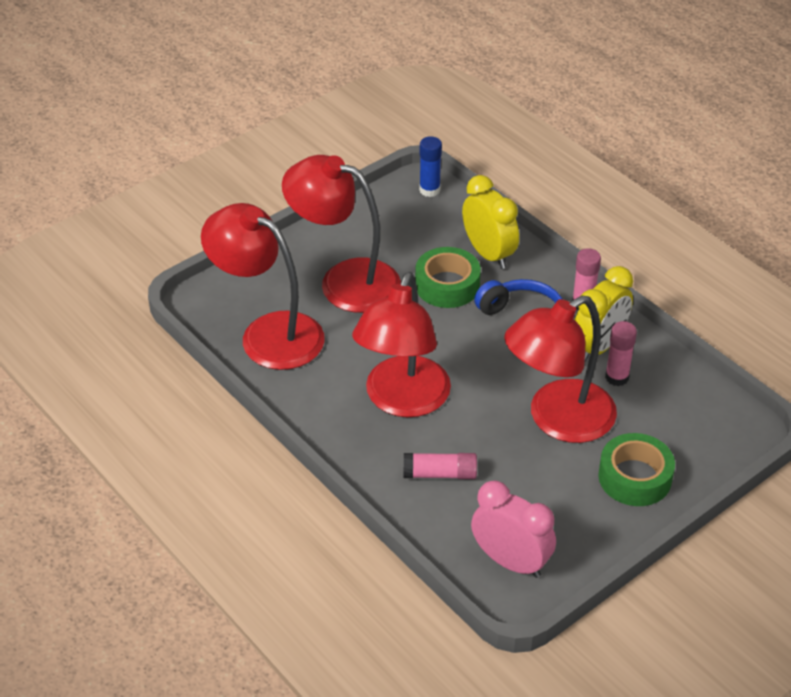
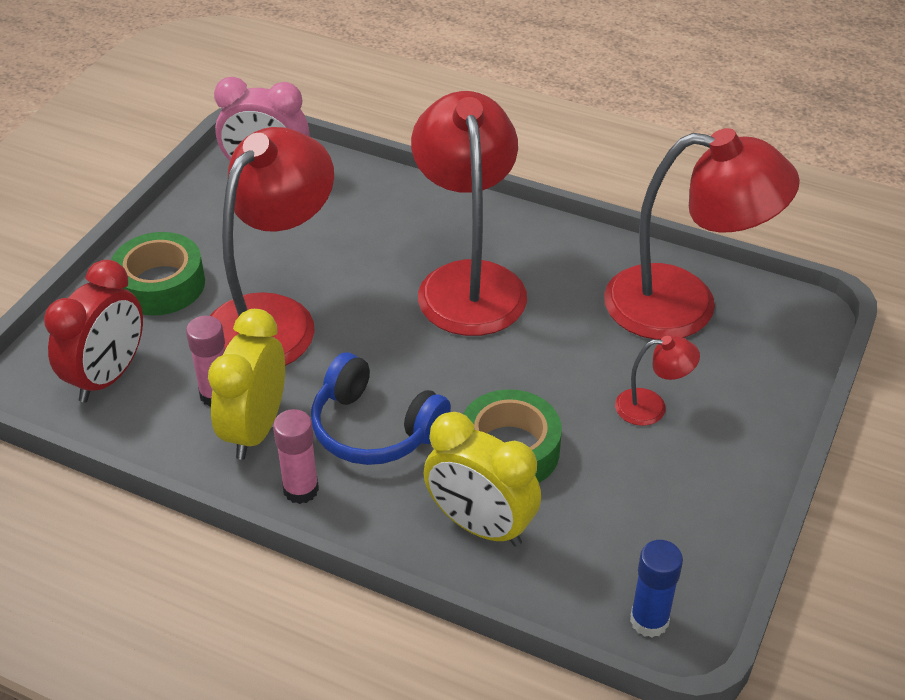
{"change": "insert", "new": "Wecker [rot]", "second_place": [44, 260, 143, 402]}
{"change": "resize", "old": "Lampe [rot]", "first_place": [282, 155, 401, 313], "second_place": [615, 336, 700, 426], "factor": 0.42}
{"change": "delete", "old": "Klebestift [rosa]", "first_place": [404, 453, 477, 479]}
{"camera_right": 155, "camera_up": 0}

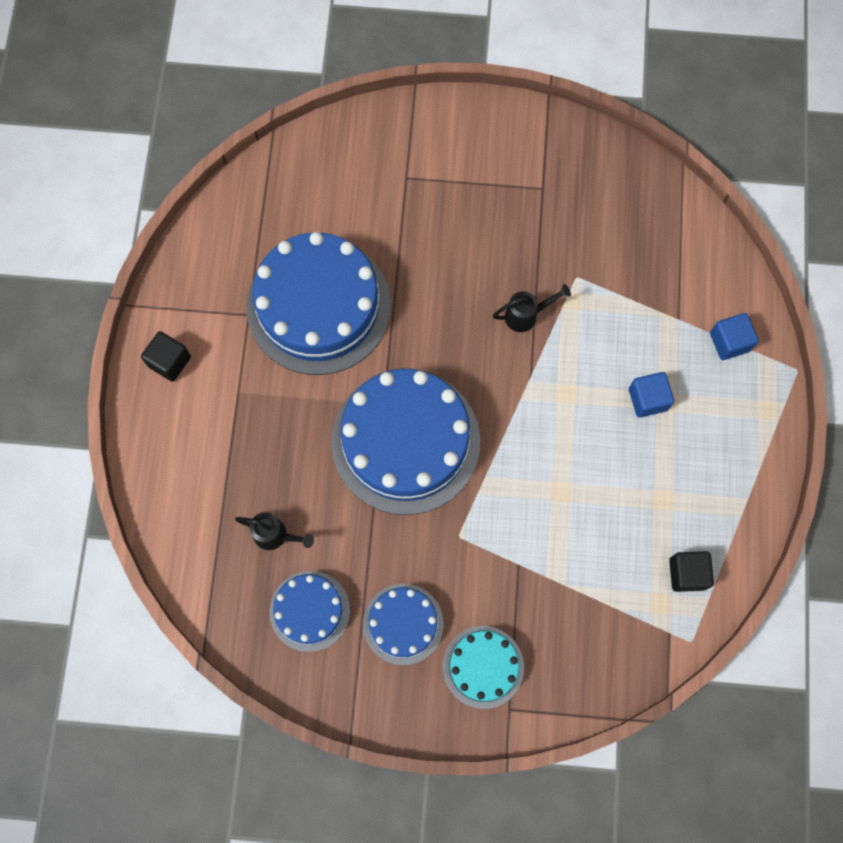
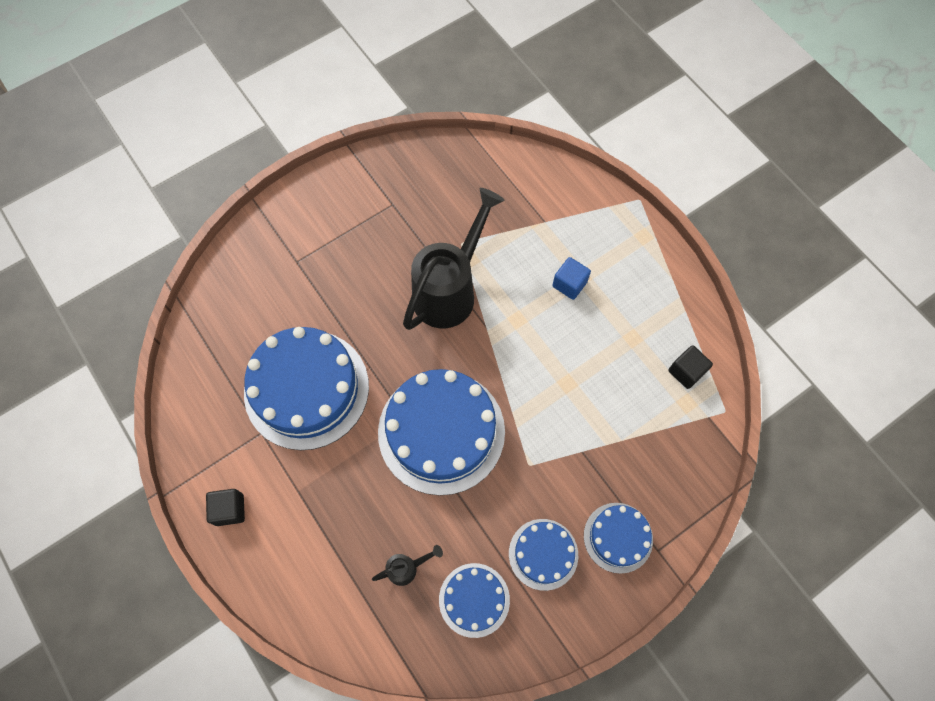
{"change": "resize", "old": "Gießkanne [schwarz]", "first_place": [493, 284, 571, 332], "second_place": [403, 188, 505, 330], "factor": 2.38}
{"change": "recolor", "old": "Kuchen [türkis]", "new": "Kuchen [blau]", "first_place": [443, 626, 524, 709], "second_place": [584, 503, 653, 574]}
{"change": "delete", "old": "Kubus [blau]", "first_place": [710, 313, 759, 360]}
{"camera_right": -40, "camera_up": -5}

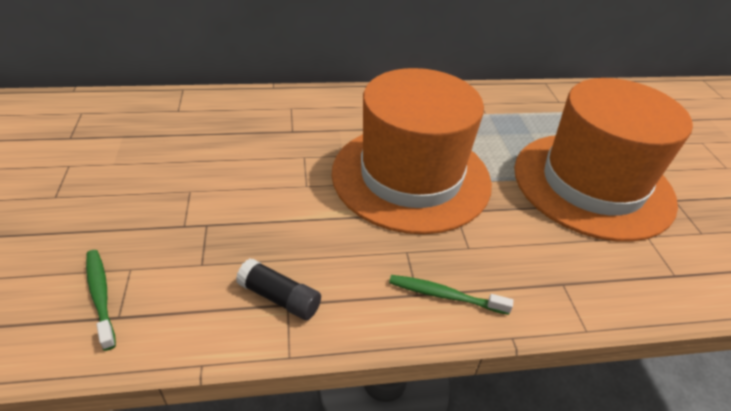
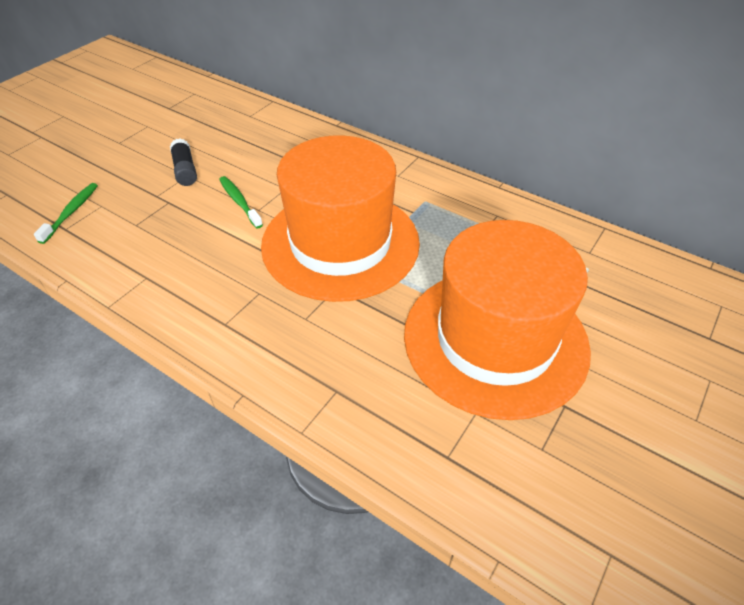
{"change": "move", "old": "Klebestift [schwarz]", "first_place": [236, 259, 321, 320], "second_place": [170, 139, 197, 186]}
{"change": "move", "old": "Zahnbürste [grün]", "first_place": [389, 275, 513, 315], "second_place": [219, 176, 263, 229]}
{"camera_right": 45, "camera_up": 5}

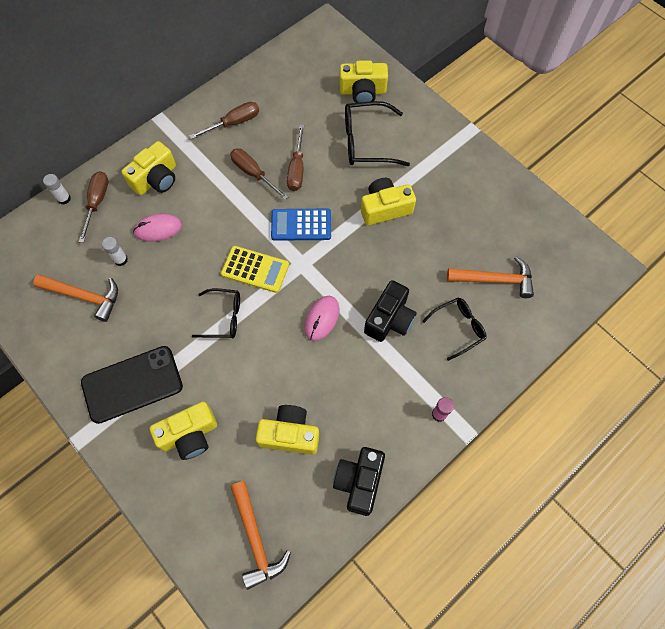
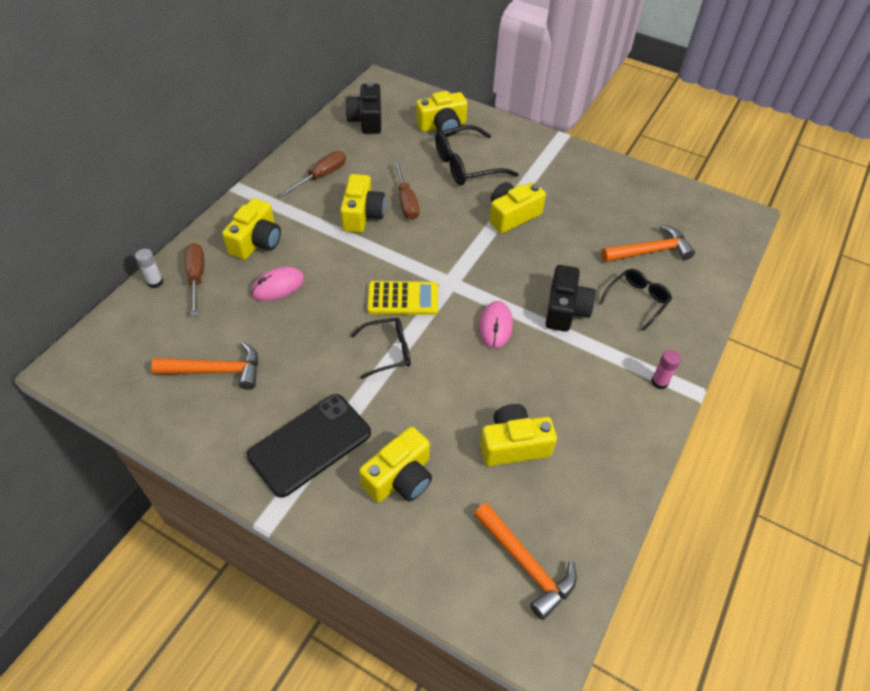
{"change": "replace", "old": "Schraubenzieher [braun]", "new": "Kamera [gelb]", "first_place": [230, 149, 288, 200], "second_place": [340, 174, 386, 233]}
{"change": "move", "old": "Kamera [schwarz]", "first_place": [333, 447, 385, 516], "second_place": [345, 82, 381, 134]}
{"change": "delete", "old": "Klebestift [weiß]", "first_place": [102, 237, 128, 266]}
{"change": "delete", "old": "Taschenrechner [blau]", "first_place": [271, 209, 331, 241]}
{"camera_right": -20, "camera_up": -15}

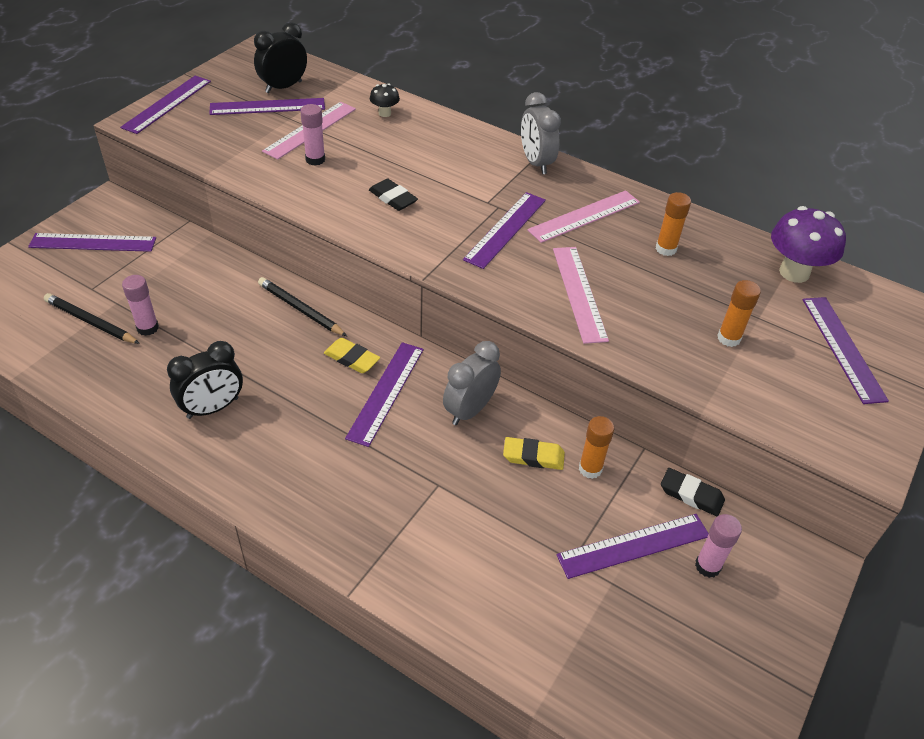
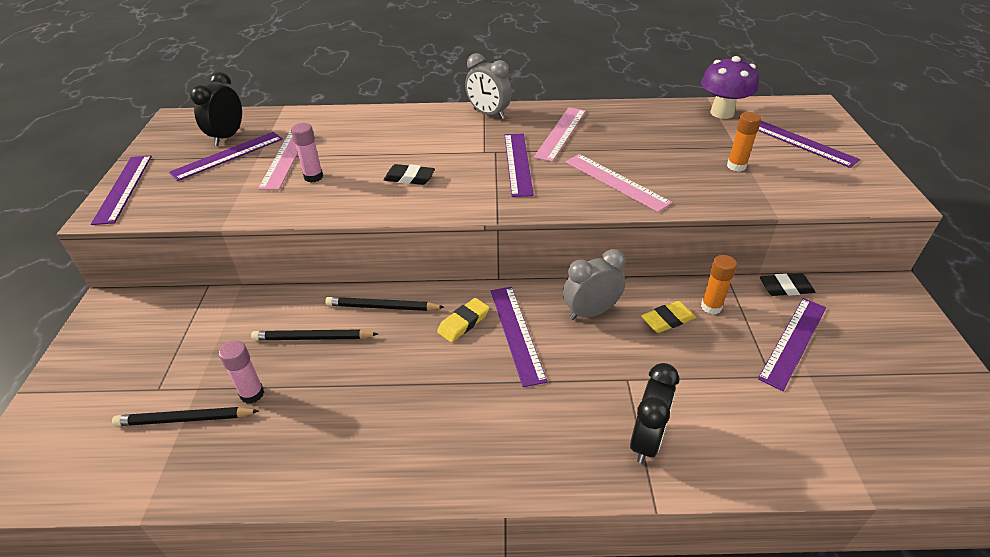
{"change": "insert", "new": "Bleistift [schwarz]", "second_place": [251, 329, 378, 340]}
{"change": "rotate", "old": "Radiergummi [gelb]", "first_place": [324, 338, 380, 373], "second_place": [437, 298, 489, 342], "degrees": -45}
{"change": "rotate", "old": "Wecker [grau]", "first_place": [443, 341, 501, 425], "second_place": [563, 249, 626, 320], "degrees": 60}
{"change": "move", "old": "Wecker [schwarz]", "first_place": [167, 341, 243, 419], "second_place": [630, 363, 679, 464]}
{"change": "delete", "old": "Lineal [lila]", "first_place": [28, 233, 156, 252]}
{"change": "delete", "old": "Pilz [schwarz]", "first_place": [370, 84, 400, 117]}
{"change": "delete", "old": "Klebestift [orange]", "first_place": [656, 192, 691, 256]}
{"change": "delete", "old": "Klebestift [rosa]", "first_place": [695, 514, 742, 578]}
{"camera_right": -30, "camera_up": -5}

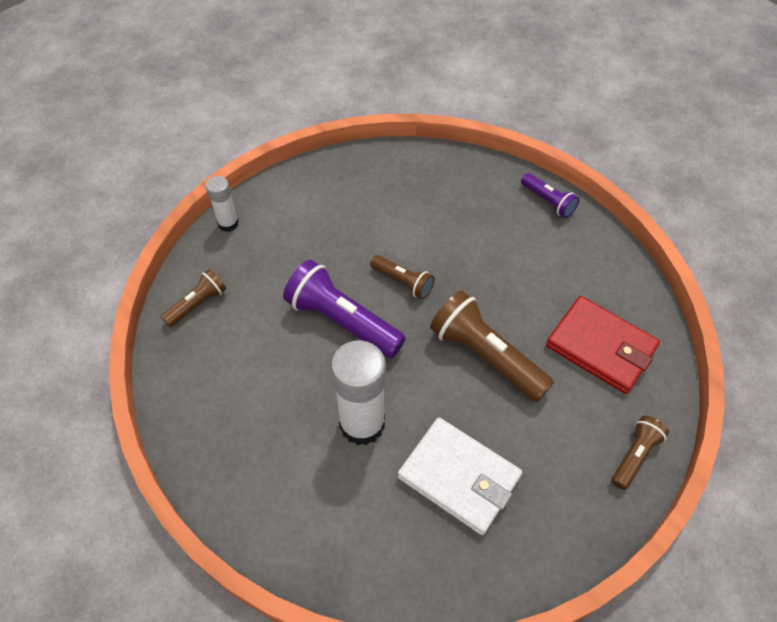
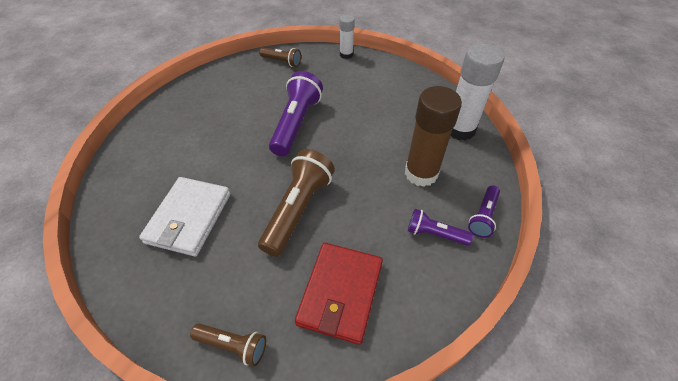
{"change": "insert", "new": "Klebestift [braun]", "second_place": [405, 86, 462, 187]}
{"change": "insert", "new": "Taschenlampe [lila]", "second_place": [408, 209, 473, 246]}
{"change": "move", "old": "Klebestift [weiß]", "first_place": [331, 340, 386, 445], "second_place": [450, 43, 504, 141]}
{"change": "delete", "old": "Taschenlampe [braun]", "first_place": [370, 255, 435, 299]}
{"camera_right": 70, "camera_up": -5}

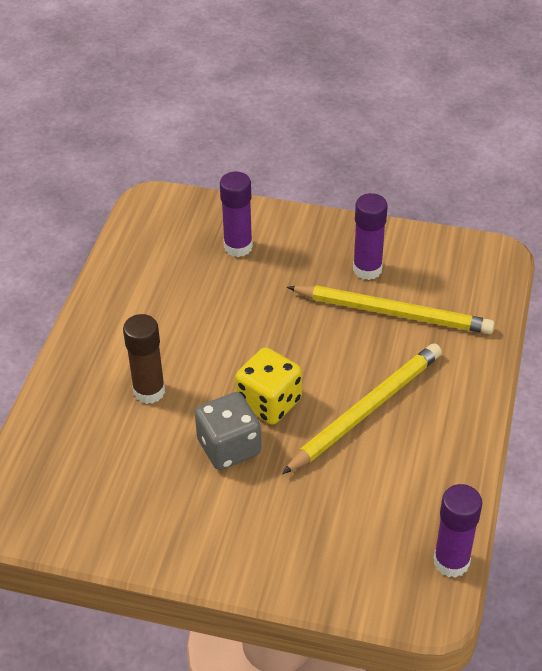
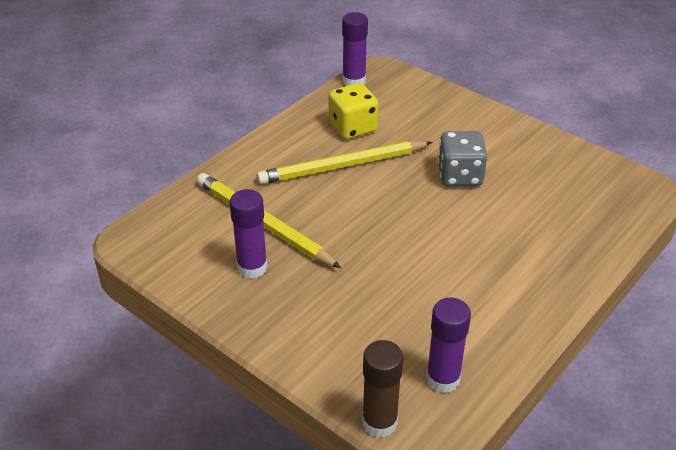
{"change": "move", "old": "Spielwürfel [gelb]", "first_place": [235, 347, 302, 424], "second_place": [329, 83, 379, 139]}
{"change": "move", "old": "Klebestift [braun]", "first_place": [123, 314, 165, 404], "second_place": [362, 340, 403, 438]}
{"change": "move", "old": "Klebestift [lila]", "first_place": [220, 172, 253, 257], "second_place": [426, 298, 471, 393]}
{"camera_right": -155, "camera_up": -5}

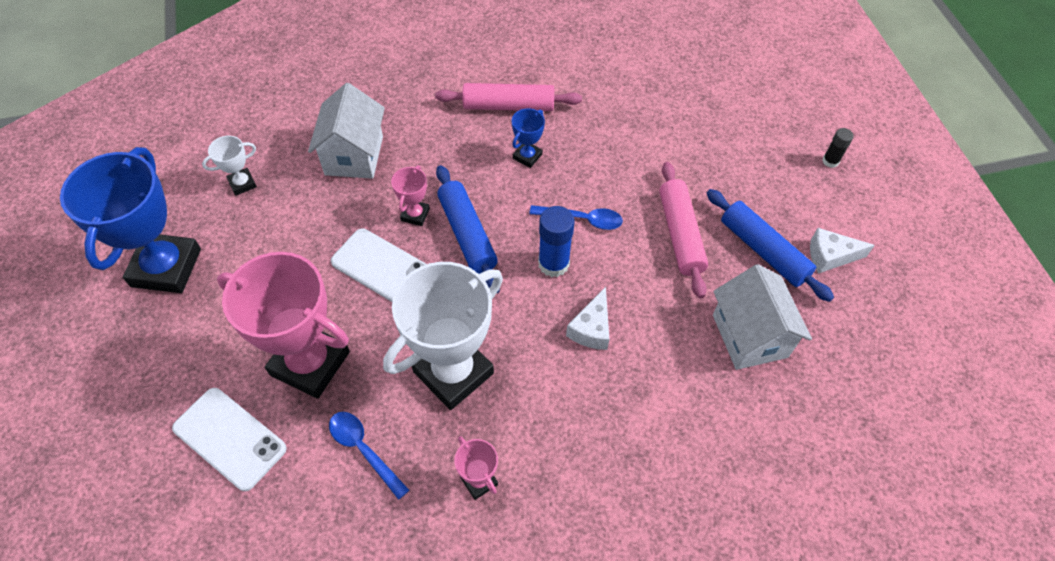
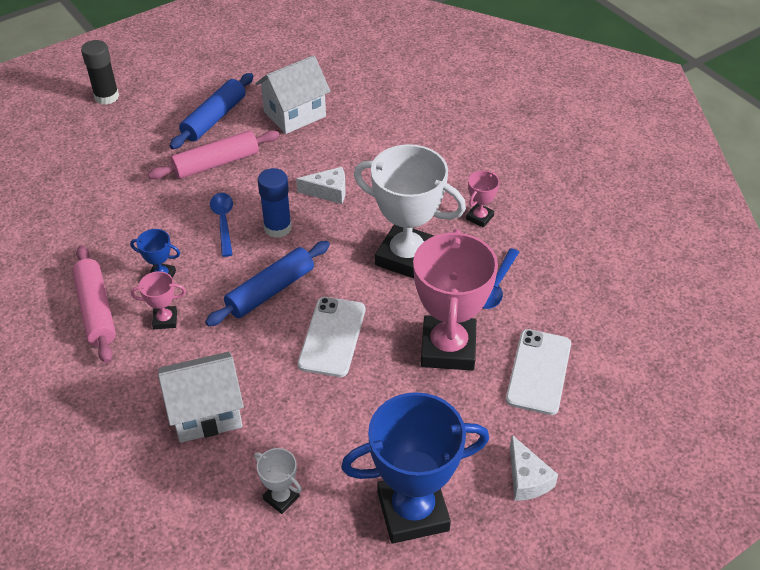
{"change": "resize", "old": "Klebestift [schwarz]", "first_place": [822, 128, 854, 168], "second_place": [81, 40, 119, 105], "factor": 1.74}
{"change": "move", "old": "Pokal [rosa]", "first_place": [391, 165, 430, 226], "second_place": [131, 271, 186, 329]}
{"change": "move", "old": "Käse [weiß]", "first_place": [810, 228, 875, 274], "second_place": [510, 435, 558, 501]}
{"camera_right": -110, "camera_up": -10}

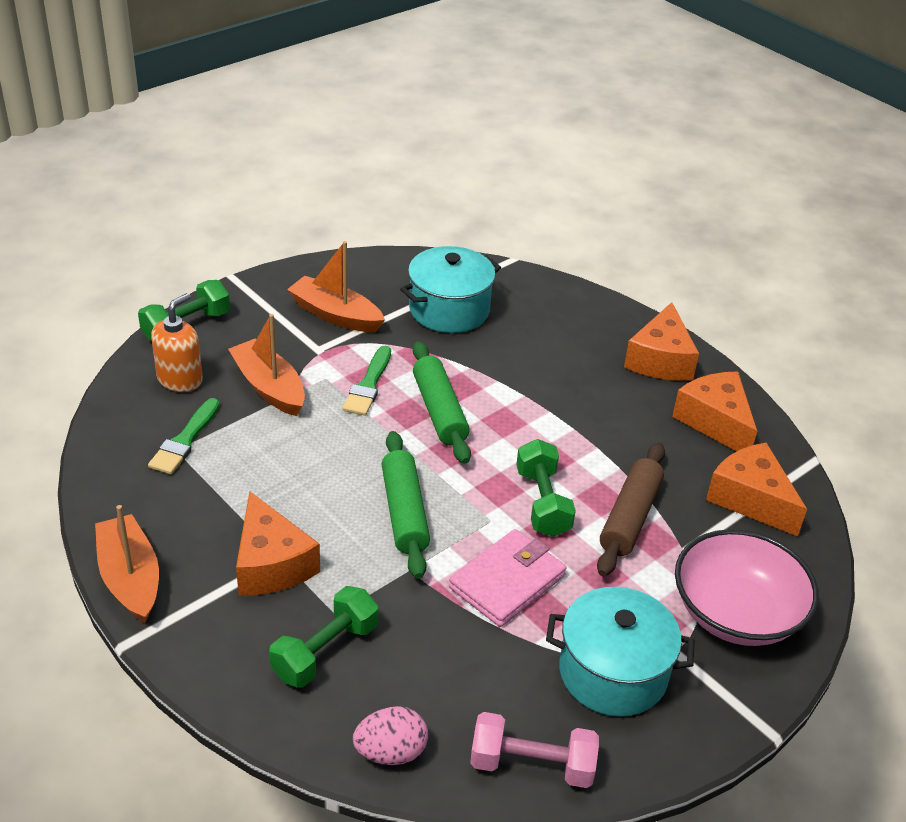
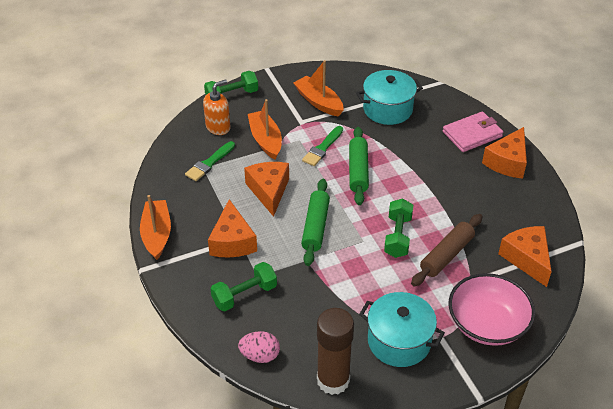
{"change": "move", "old": "Käse [orange]", "first_place": [672, 372, 757, 451], "second_place": [244, 162, 289, 217]}
{"change": "replace", "old": "Hantel [rosa]", "new": "Klebestift [braun]", "first_place": [470, 712, 599, 788], "second_place": [317, 308, 354, 395]}
{"change": "move", "old": "Geldbörse [rosa]", "first_place": [449, 529, 566, 627], "second_place": [443, 111, 503, 152]}
{"camera_right": 20, "camera_up": 5}

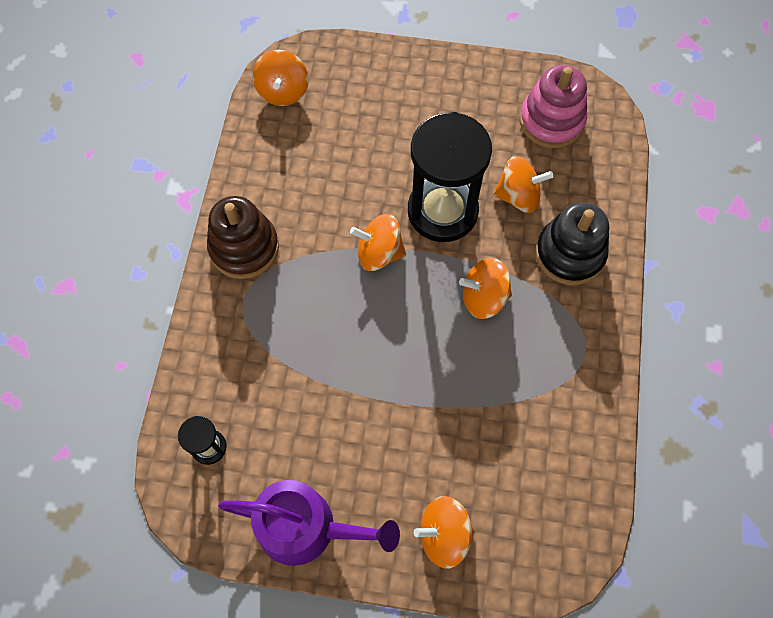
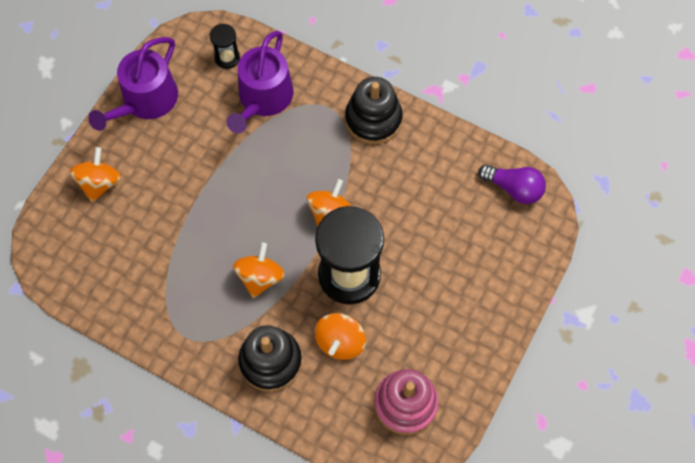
{"change": "insert", "new": "Gießkanne [lila]", "second_place": [226, 31, 293, 133]}
{"change": "recolor", "old": "Stapelspielzeug [braun]", "new": "Stapelspielzeug [schwarz]", "first_place": [207, 196, 279, 279], "second_place": [345, 77, 402, 144]}
{"change": "replace", "old": "Kreisel [orange]", "new": "Glühbirne [lila]", "first_place": [253, 50, 309, 106], "second_place": [478, 165, 546, 204]}
{"camera_right": 110, "camera_up": 0}

